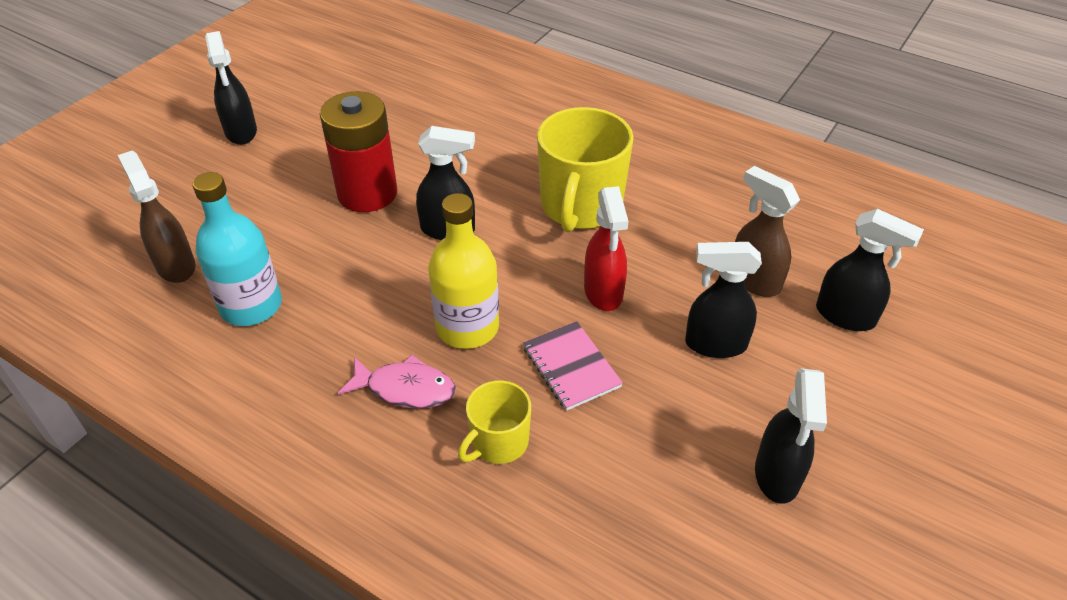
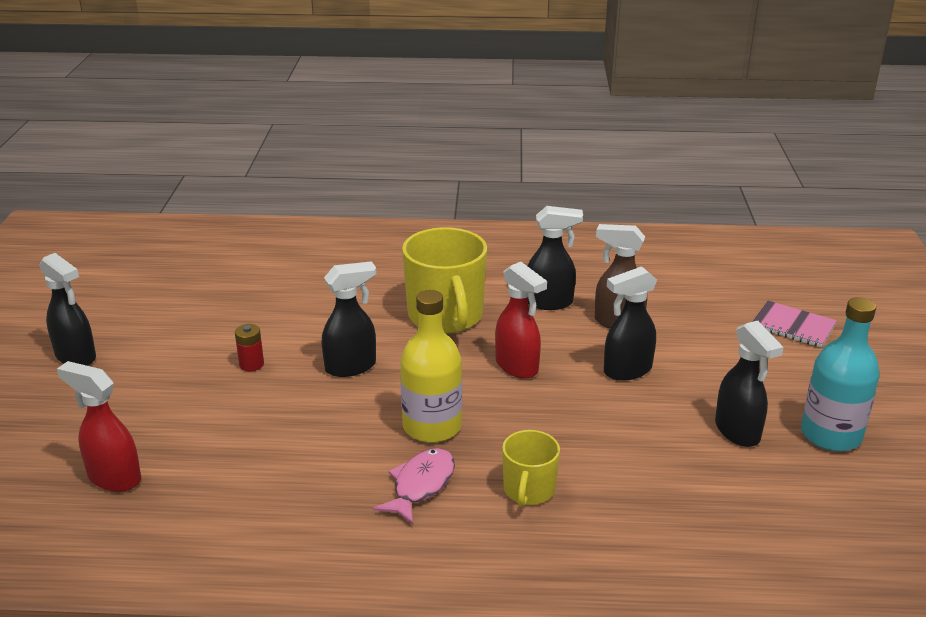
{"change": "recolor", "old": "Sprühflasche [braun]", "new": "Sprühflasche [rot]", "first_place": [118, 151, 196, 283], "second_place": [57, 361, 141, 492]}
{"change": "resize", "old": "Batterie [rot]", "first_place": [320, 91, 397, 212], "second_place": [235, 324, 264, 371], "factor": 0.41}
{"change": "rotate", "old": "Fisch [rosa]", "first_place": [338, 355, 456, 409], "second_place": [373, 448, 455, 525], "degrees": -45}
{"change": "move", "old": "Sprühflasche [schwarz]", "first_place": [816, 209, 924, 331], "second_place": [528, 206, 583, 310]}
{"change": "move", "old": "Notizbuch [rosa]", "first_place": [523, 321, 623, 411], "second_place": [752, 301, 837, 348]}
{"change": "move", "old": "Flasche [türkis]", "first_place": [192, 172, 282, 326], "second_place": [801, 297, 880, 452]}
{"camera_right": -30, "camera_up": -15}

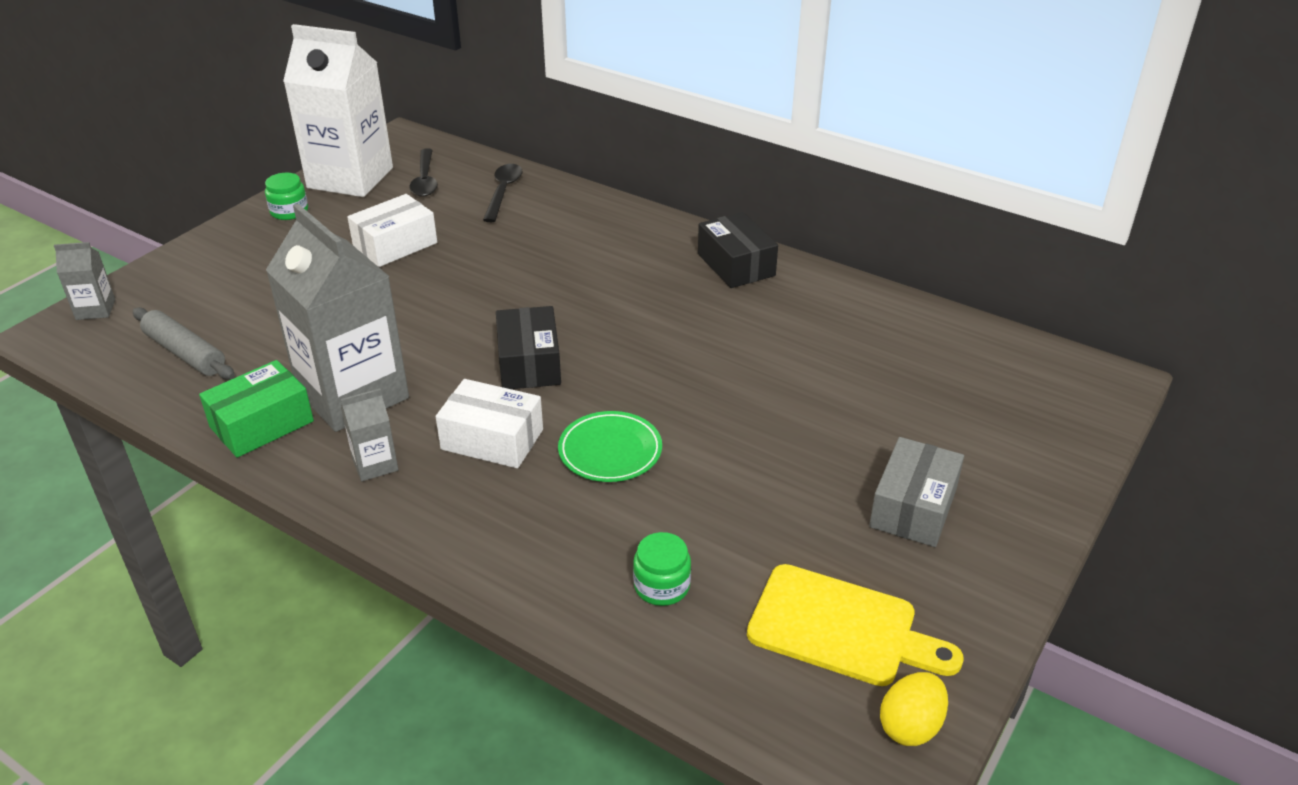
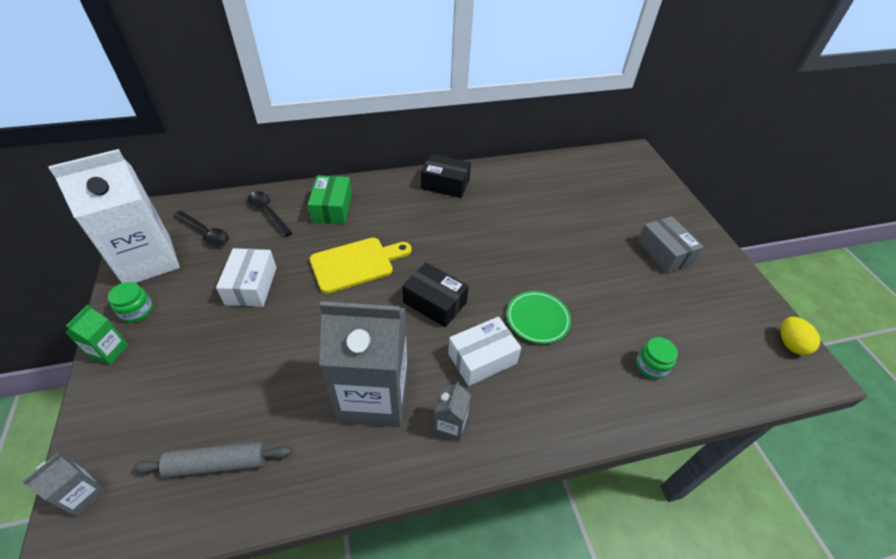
{"change": "insert", "new": "Getränkekarton [grün]", "second_place": [65, 305, 128, 365]}
{"change": "move", "old": "Schachtel [grün]", "first_place": [199, 360, 314, 458], "second_place": [308, 175, 352, 224]}
{"change": "move", "old": "Schneidebrett [gelb]", "first_place": [747, 564, 963, 686], "second_place": [310, 238, 412, 294]}
{"camera_right": -50, "camera_up": 10}

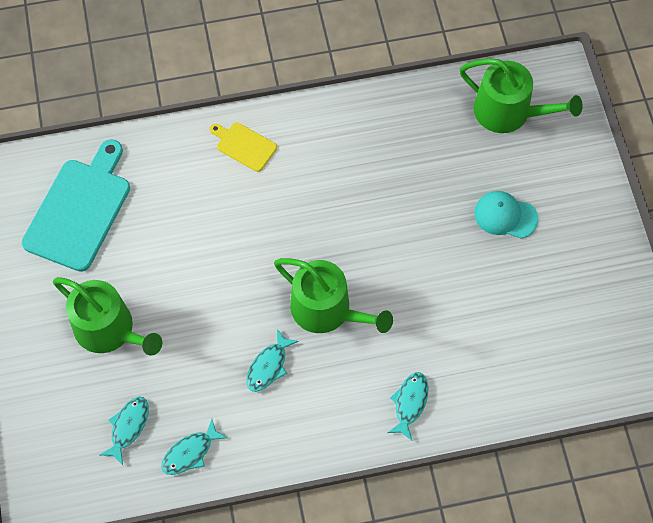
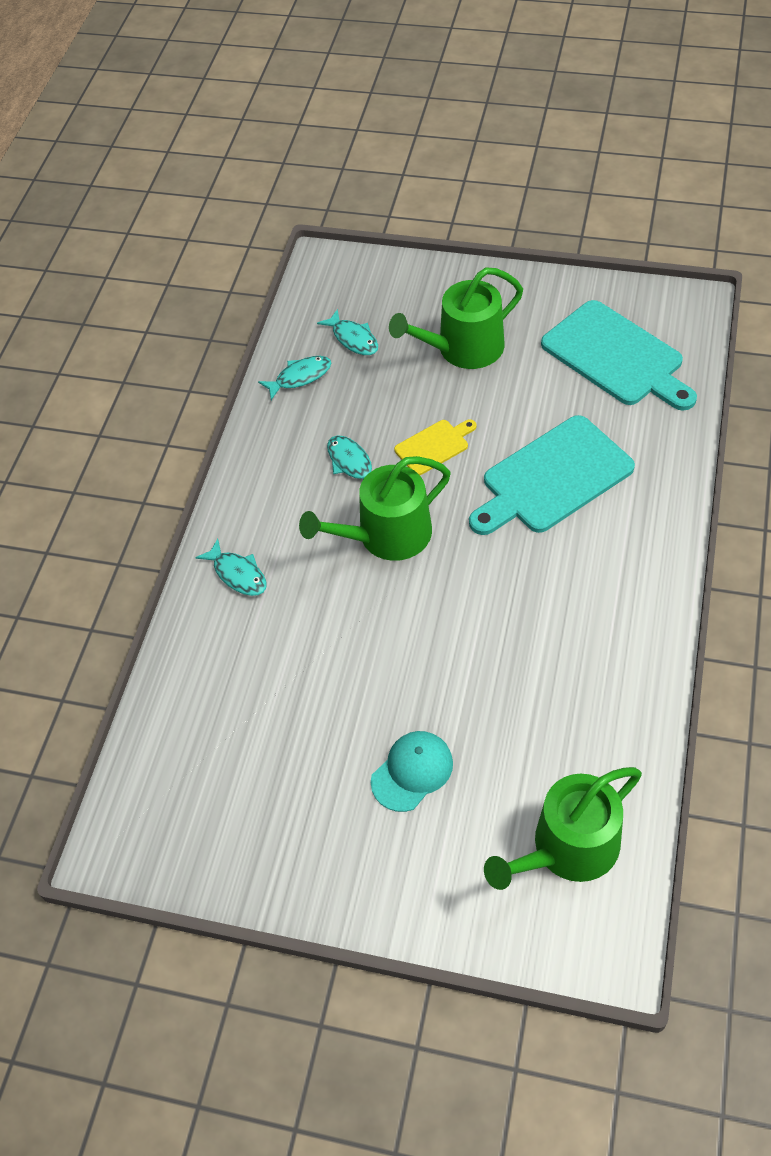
{"change": "rotate", "old": "Fisch [türkis]", "first_place": [161, 419, 228, 475], "second_place": [258, 356, 331, 400], "degrees": 75}
{"change": "move", "old": "Schneidebrett [gelb]", "first_place": [210, 122, 277, 172], "second_place": [394, 419, 476, 475]}
{"change": "insert", "new": "Schneidebrett [türkis]", "second_place": [469, 415, 635, 535]}
{"camera_right": 120, "camera_up": -10}

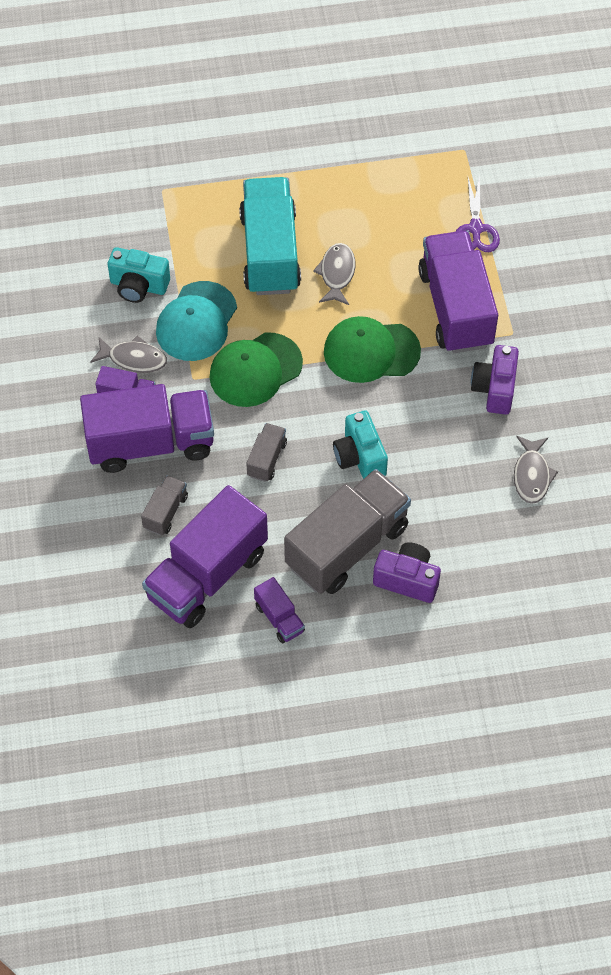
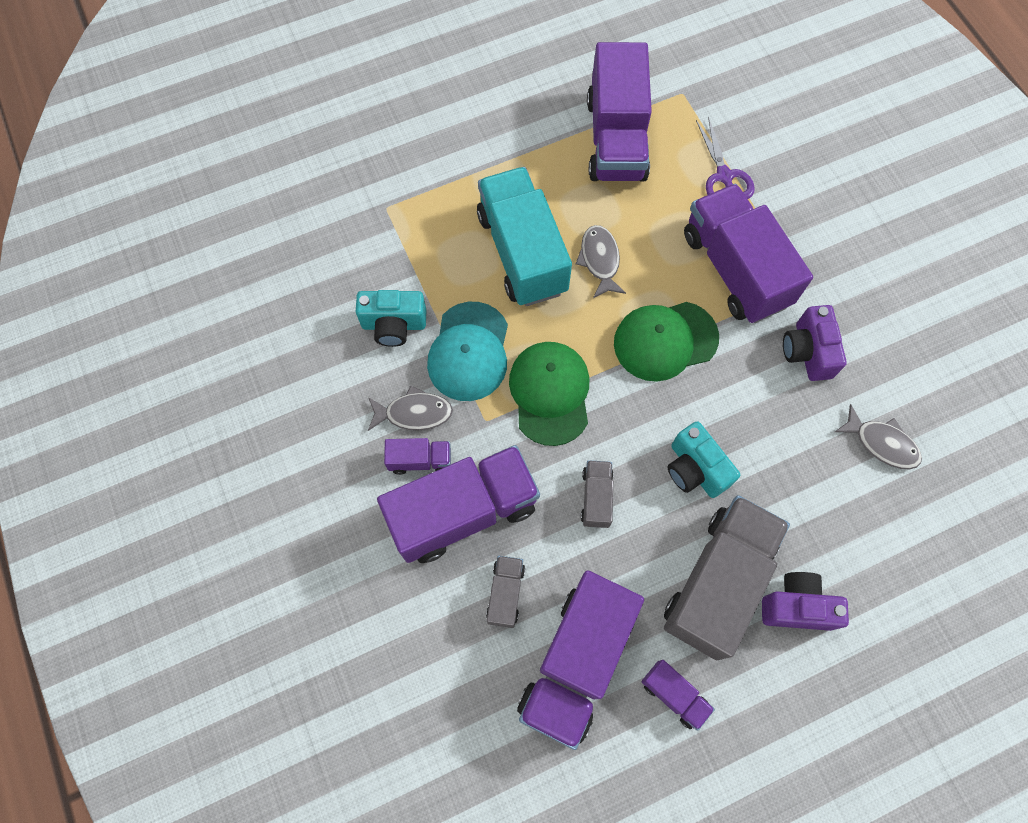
{"change": "rotate", "old": "Kappe [grün]", "first_place": [210, 333, 303, 407], "second_place": [509, 342, 589, 446], "degrees": 135}
{"change": "insert", "new": "Lastwagen [lila]", "second_place": [587, 42, 652, 182]}
{"change": "rotate", "old": "Fisch [grau]", "first_place": [514, 436, 558, 504], "second_place": [835, 404, 922, 469], "degrees": -45}
{"camera_right": -15, "camera_up": 10}

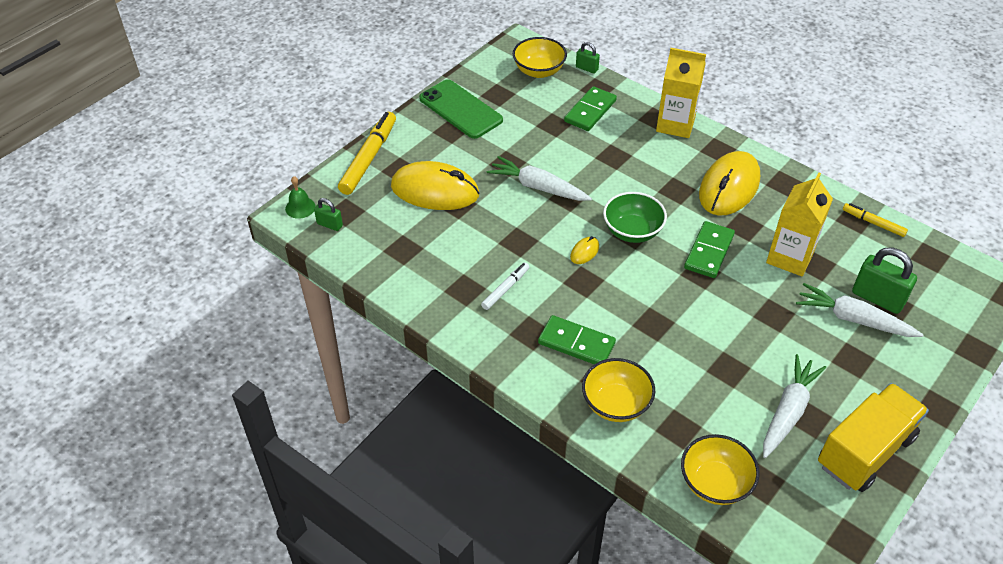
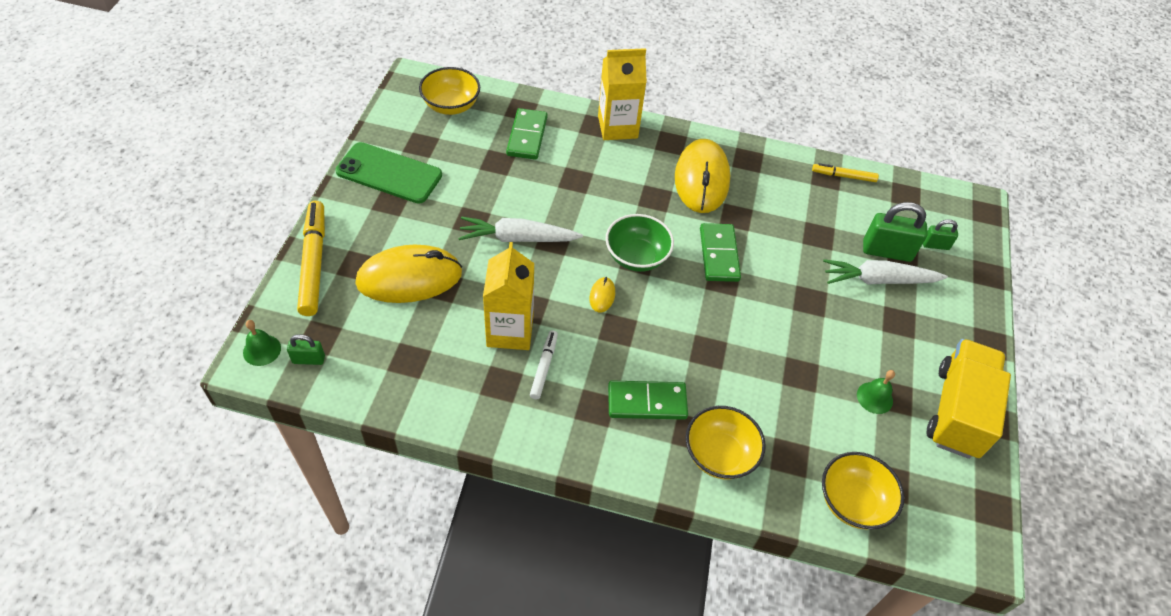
{"change": "move", "old": "Getränkekarton [gelb]", "first_place": [766, 173, 833, 276], "second_place": [483, 242, 534, 350]}
{"change": "replace", "old": "Karotte [weiß]", "new": "Glocke [grün]", "first_place": [763, 354, 826, 458], "second_place": [857, 370, 895, 414]}
{"change": "move", "old": "Vorhängeschloss [grün]", "first_place": [576, 42, 600, 74], "second_place": [923, 219, 958, 250]}
{"camera_right": -30, "camera_up": 5}

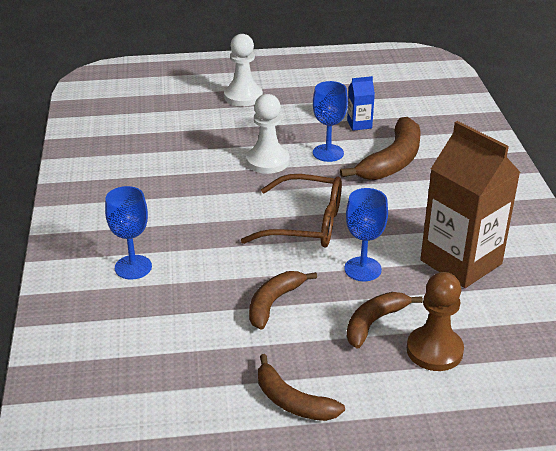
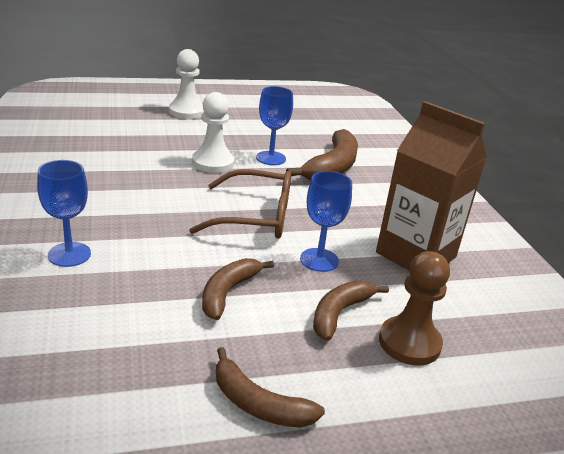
{"change": "delete", "old": "Getränkekarton [blau]", "first_place": [347, 76, 375, 131]}
{"camera_right": -10, "camera_up": -5}

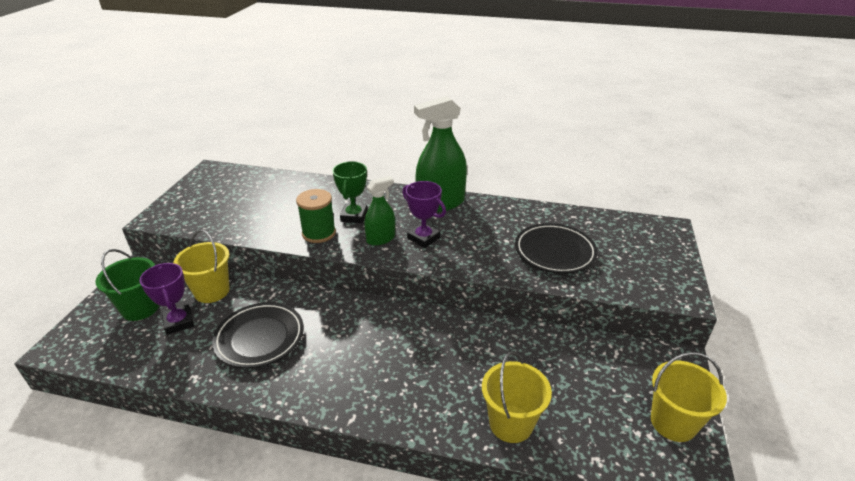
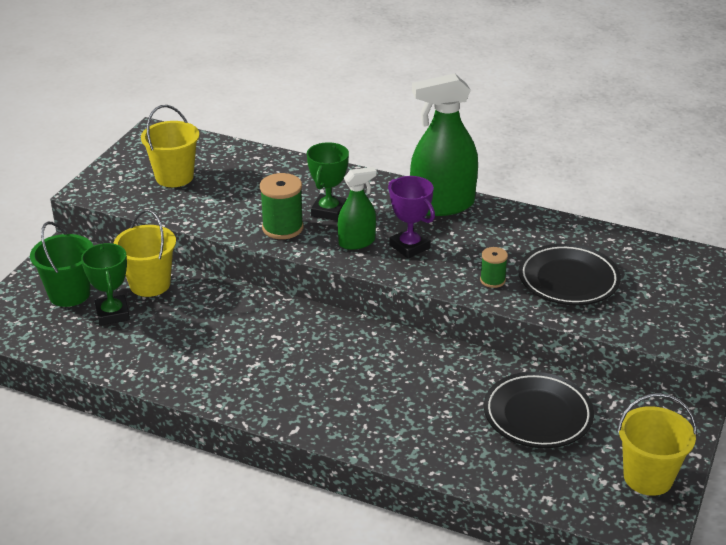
{"change": "recolor", "old": "Pokal [lila]", "new": "Pokal [grün]", "first_place": [139, 263, 194, 335], "second_place": [81, 243, 130, 325]}
{"change": "move", "old": "Eimer [gelb]", "first_place": [482, 352, 552, 443], "second_place": [141, 105, 200, 187]}
{"change": "insert", "new": "Garnrolle [grün]", "second_place": [480, 247, 508, 288]}
{"change": "move", "old": "Teller [schwarz]", "first_place": [212, 302, 304, 368], "second_place": [484, 372, 594, 448]}
{"camera_right": 10, "camera_up": 0}

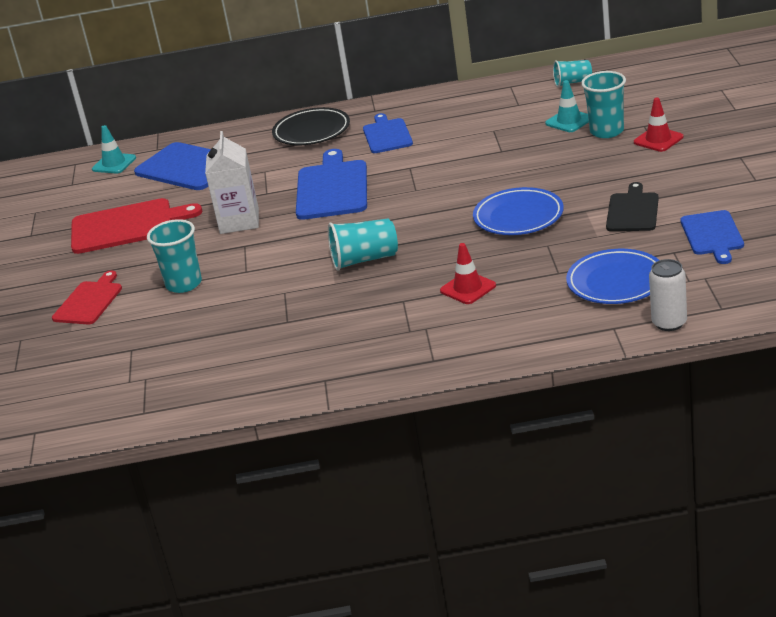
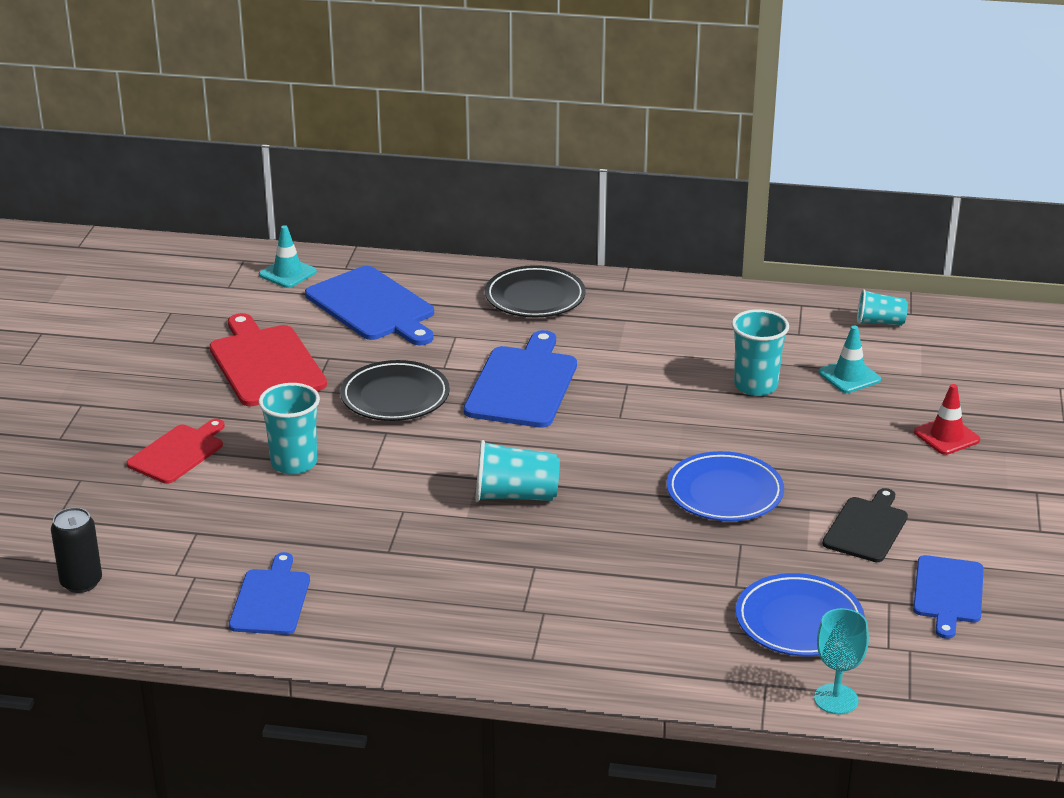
{"change": "insert", "new": "Dose [schwarz]", "second_place": [51, 507, 102, 593]}
{"change": "rotate", "old": "Schneidebrett [rot]", "first_place": [71, 198, 202, 254], "second_place": [210, 313, 327, 406], "degrees": -120}
{"change": "move", "old": "Schneidebrett [blau]", "first_place": [363, 113, 413, 153], "second_place": [229, 552, 310, 635]}
{"change": "replace", "old": "Getränkekarton [weiß]", "new": "Teller [schwarz]", "first_place": [205, 131, 259, 234], "second_place": [340, 360, 450, 421]}
{"change": "move", "old": "Becher [türkis]", "first_place": [581, 71, 626, 138], "second_place": [732, 309, 789, 396]}
{"change": "replace", "old": "Dose [weiß]", "new": "Kelch [türkis]", "first_place": [649, 259, 687, 331], "second_place": [814, 608, 869, 714]}
{"change": "delete", "old": "Leitkegel [rot]", "first_place": [440, 243, 496, 304]}
{"camera_right": 10, "camera_up": 0}

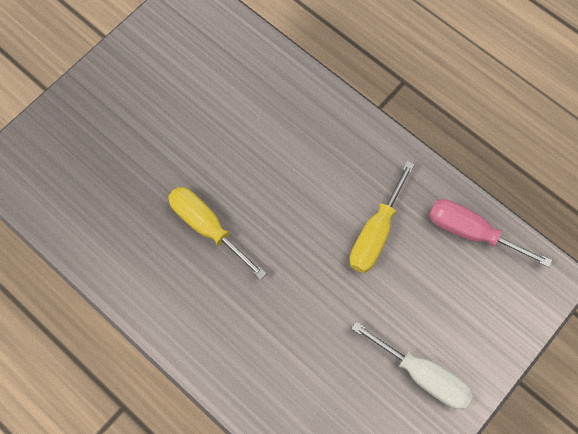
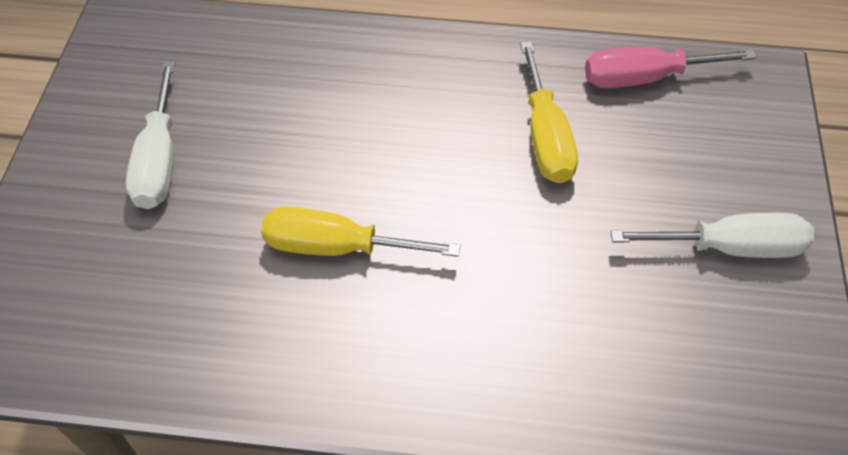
{"change": "insert", "new": "Schraubenzieher [weiß]", "second_place": [126, 61, 175, 209]}
{"camera_right": -35, "camera_up": -15}

